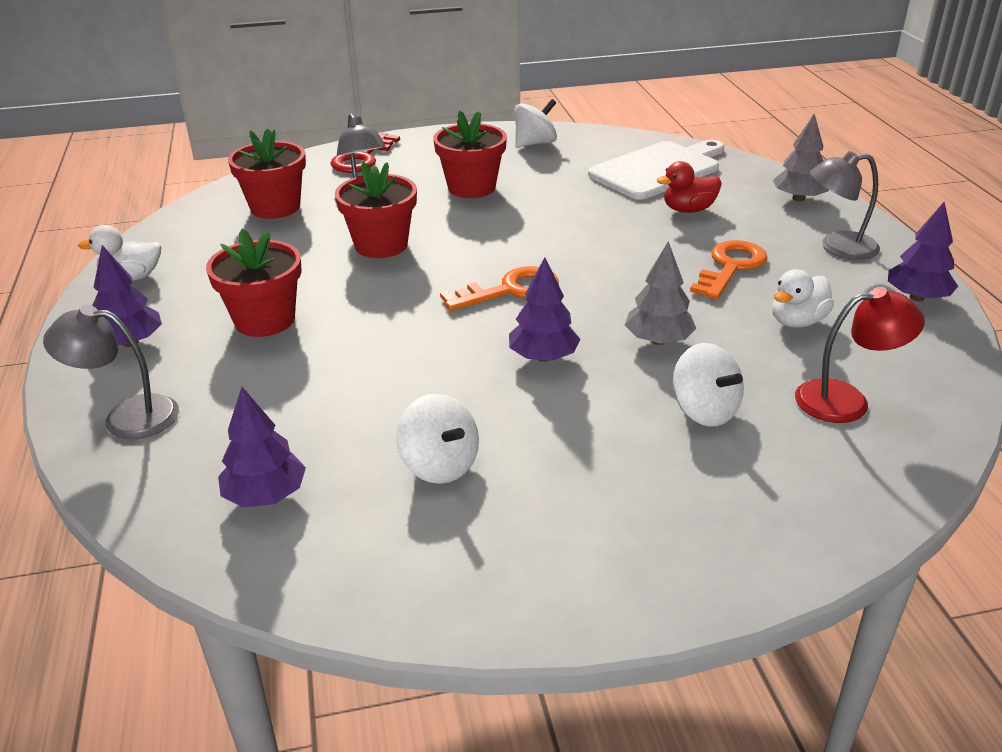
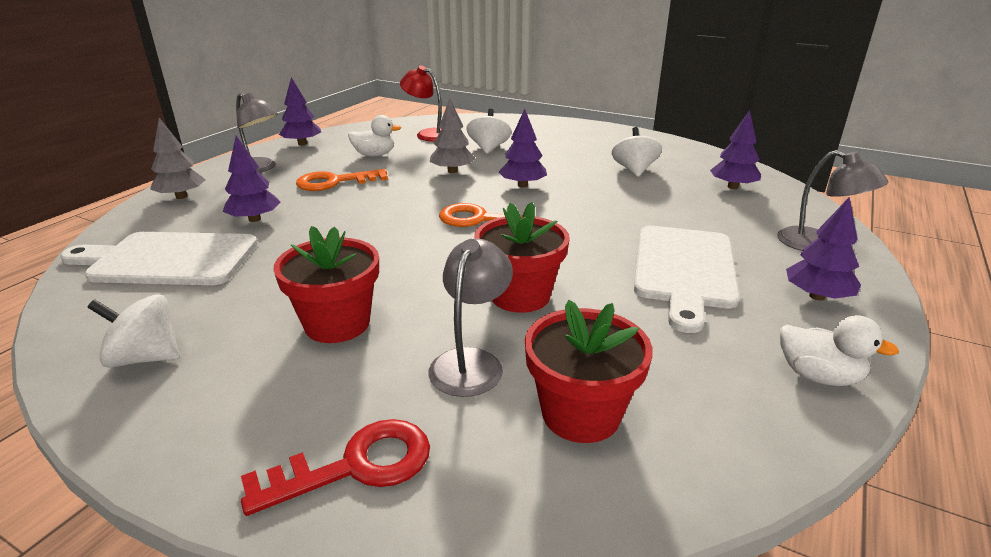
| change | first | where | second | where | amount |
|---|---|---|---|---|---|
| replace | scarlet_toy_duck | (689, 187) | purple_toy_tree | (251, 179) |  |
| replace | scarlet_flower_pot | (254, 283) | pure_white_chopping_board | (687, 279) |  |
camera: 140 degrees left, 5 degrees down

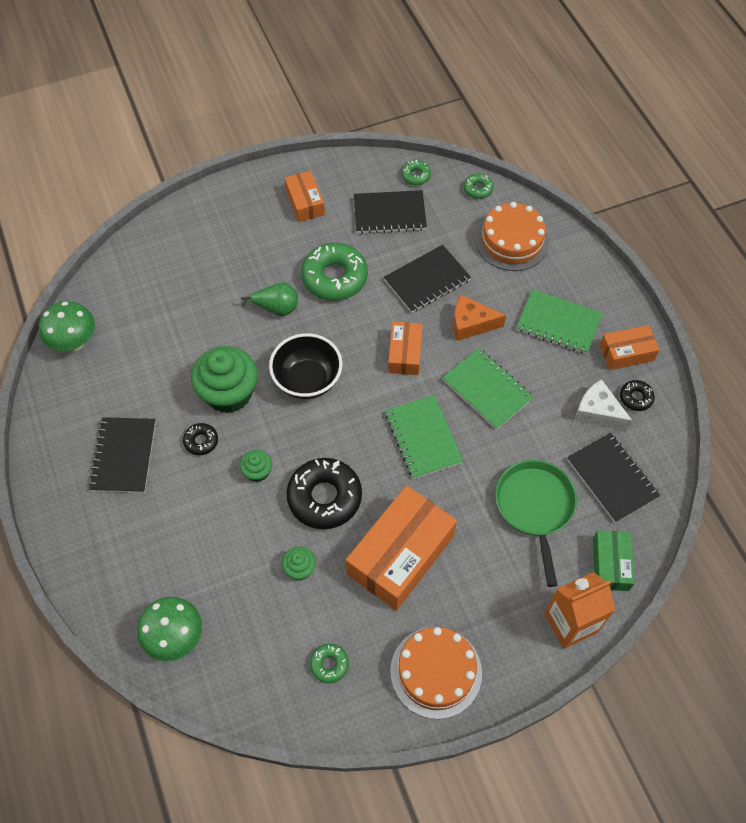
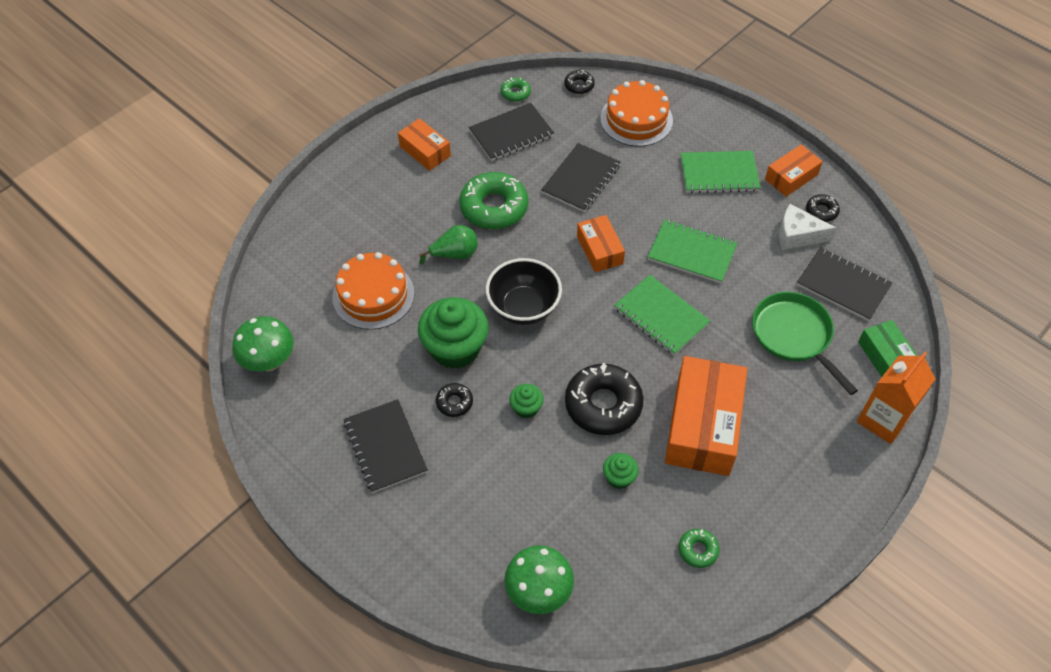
| change | first | where | second | where | amount |
|---|---|---|---|---|---|
| move | bright_orange_layer_cake | (436, 673) |  | (373, 291) |  |
| recolor | leaf-green_doughnut | (478, 186) | jet-black_doughnut | (579, 82) |  |
| delete | bright_orange_cheese | (479, 318) |  |  |  |
camera: 25 degrees left, 5 degrees down

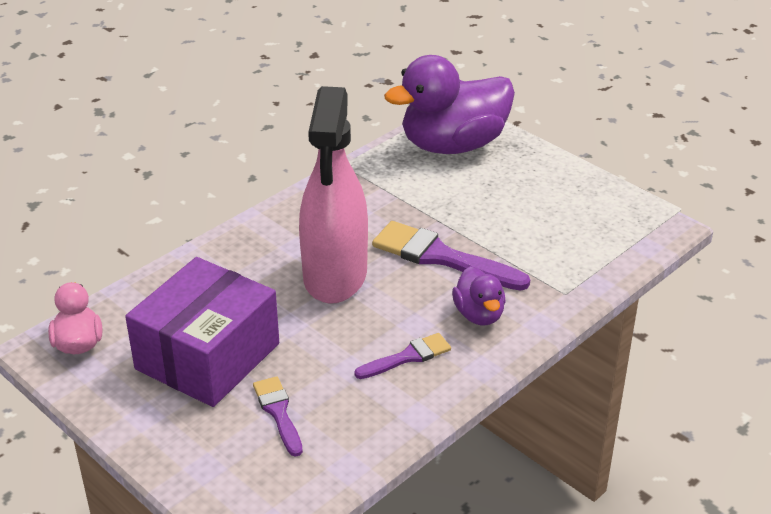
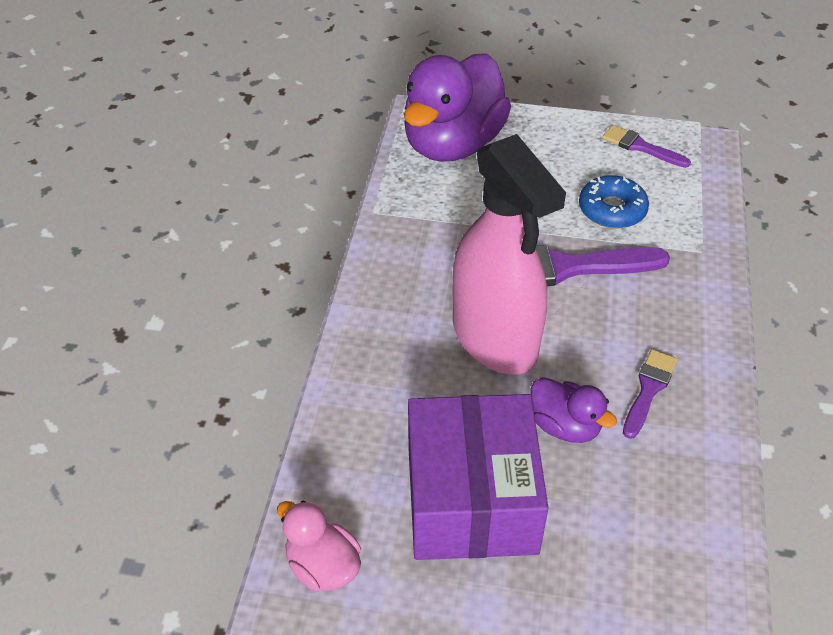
| change | first | where | second | where | amount |
|---|---|---|---|---|---|
| move | purple_toy_duck | (479, 295) |  | (573, 410) |  |
| insert |  |  | blue_doughnut | (614, 201) |  |
| move | purple_paint_brush | (278, 416) |  | (646, 146) |  |
camera: 35 degrees left, 10 degrees up

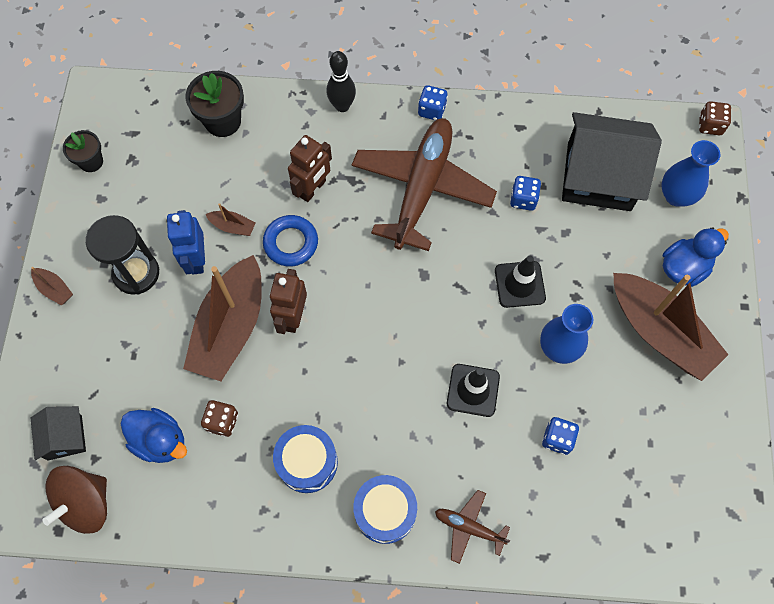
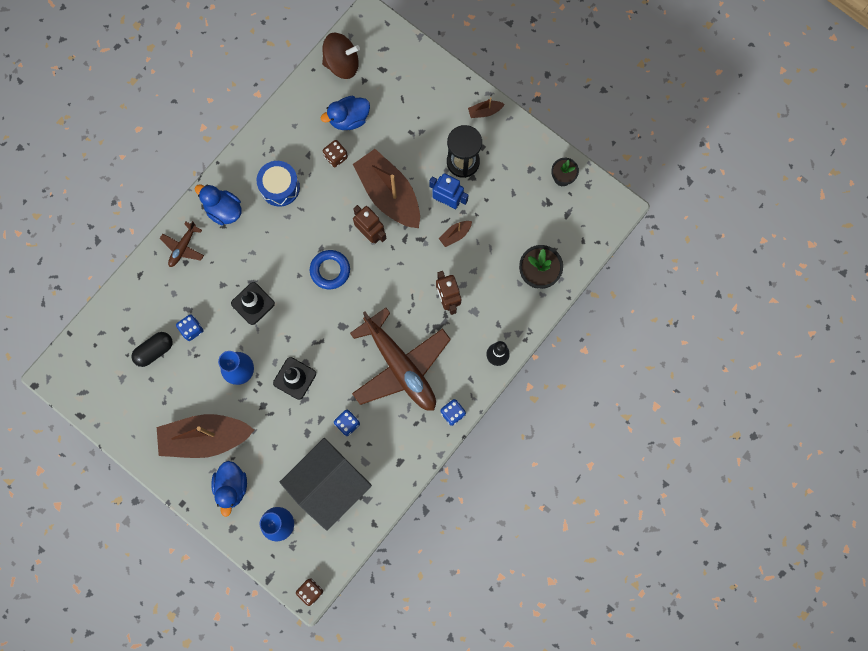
| change | first | where | second | where | amount |
|---|---|---|---|---|---|
| insert |  |  | jet-black_capsule | (152, 349) |  |
| rotate | russet_aeroplane | (472, 527) |  | (182, 244) | 150 degrees clockwise |
| replace | blue_drum | (385, 509) | blue_toy_duck | (218, 205) |  |
| move | blue_torus | (290, 241) |  | (330, 269) |  |
| rotate | russet_whirligig | (74, 500) |  | (341, 56) | 105 degrees clockwise |
| delete | jet-black_toy_house | (58, 433) |  |  |  |
camera: 125 degrees right, 10 degrees up

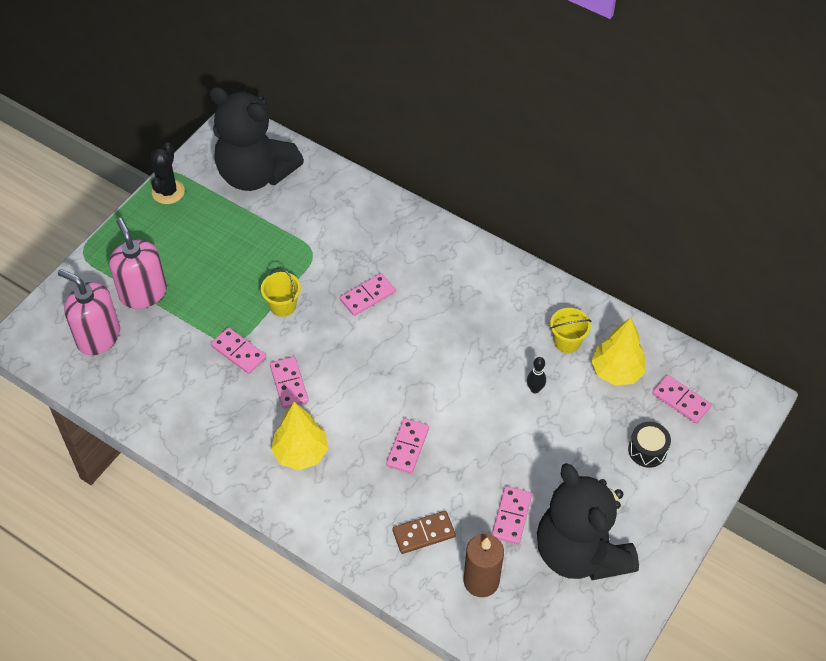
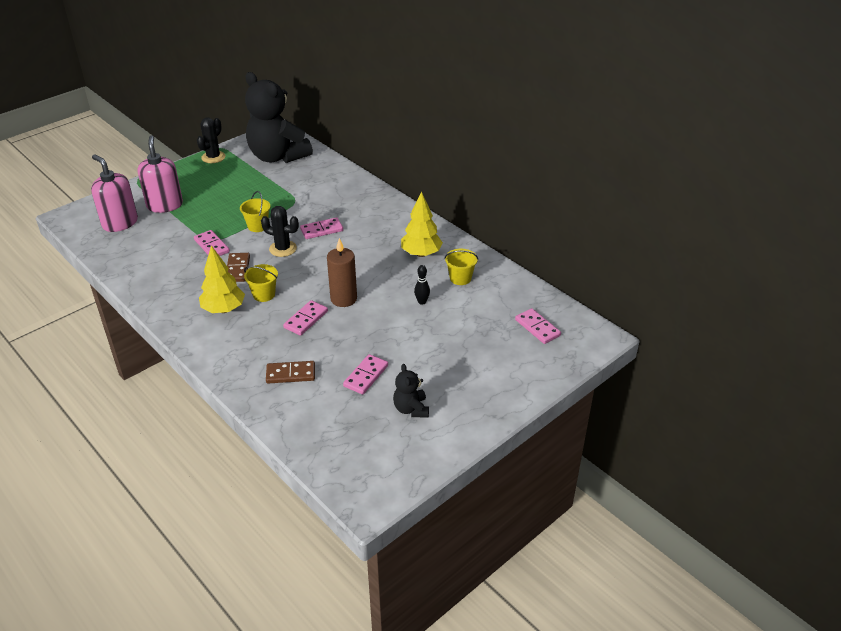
| change | first | where | second | where | amount |
|---|---|---|---|---|---|
| recolor | pink_domino | (289, 383) | russet_domino | (238, 267) |  |
| insert |  |  | yellow_bucket | (261, 283) |  |
| insert |  |  | jet-black_prickly_plant | (280, 231) |  |
| move | russet_pillar_candle | (484, 565) |  | (342, 272) |  |
| resize | jet-black_teddy_bear | (588, 521) |  | (411, 391) | x0.43 |
| move | yellow_toy_tree | (618, 351) |  | (422, 224) |  |
| delete | jet-black_drum | (649, 445) |  |  |  |
camera: 15 degrees right, 15 degrees down

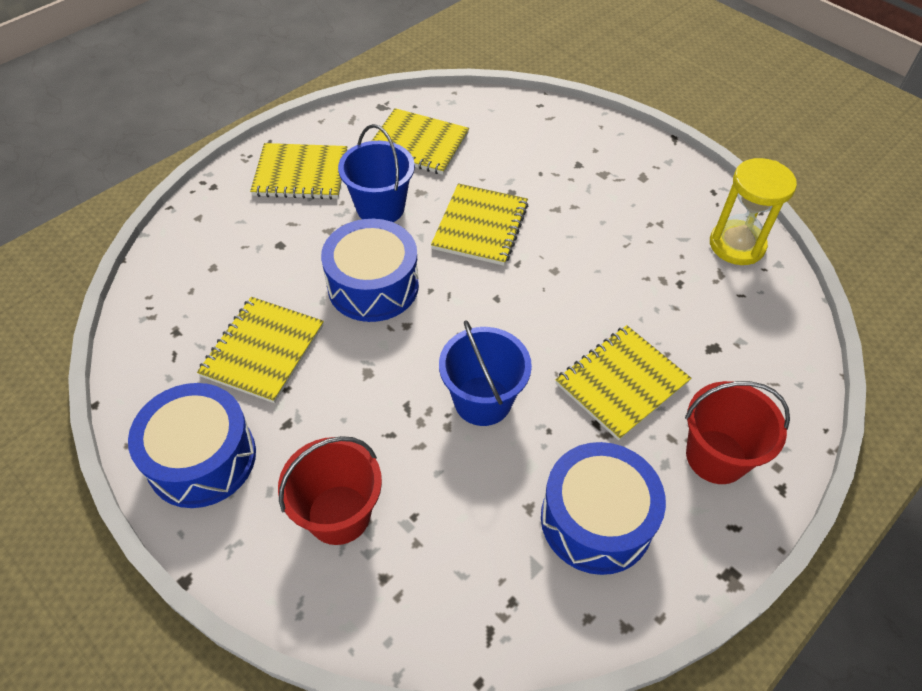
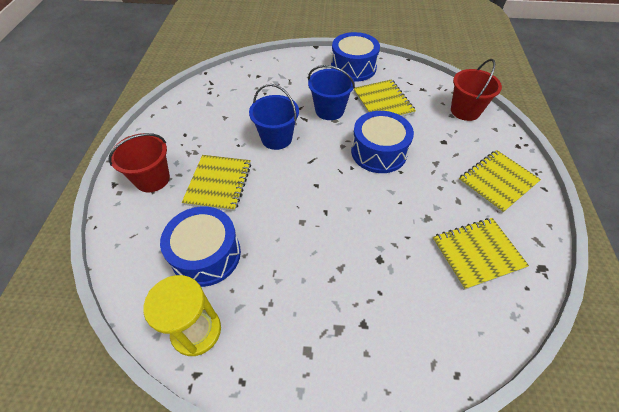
| change | first | where | second | where | amount |
|---|---|---|---|---|---|
| move | blue_drum | (603, 508) |  | (200, 246) |  |
| move | blue_bucket | (376, 173) |  | (331, 92) |  |
| move | scarlet_bucket | (330, 490) |  | (476, 90) |  |
| delete | yellow_notepad | (479, 224) |  |  |  |
camera: 140 degrees right, 0 degrees up

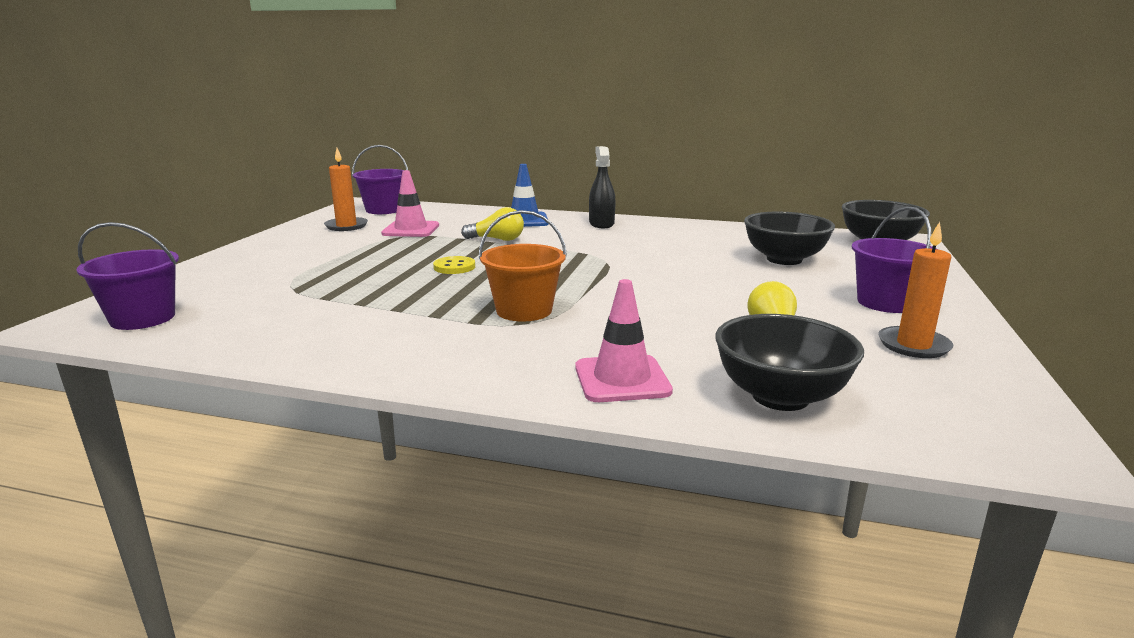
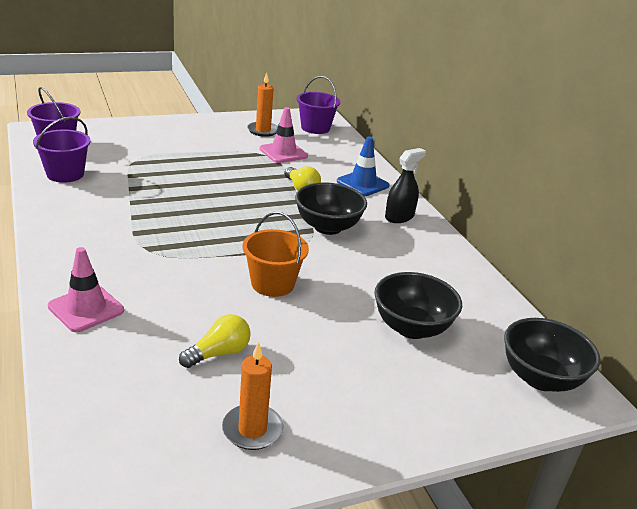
| change | first | where | second | where | amount |
|---|---|---|---|---|---|
| move | purple_bucket | (892, 259) |  | (62, 150) |  |
| move | bright_orange_bucket | (522, 265) |  | (275, 254) |  |
| move | jet-black_serving_bowl | (789, 362) |  | (331, 208) |  |
| delete | yellow_button | (454, 265) |  |  |  |
camera: 50 degrees right, 10 degrees up

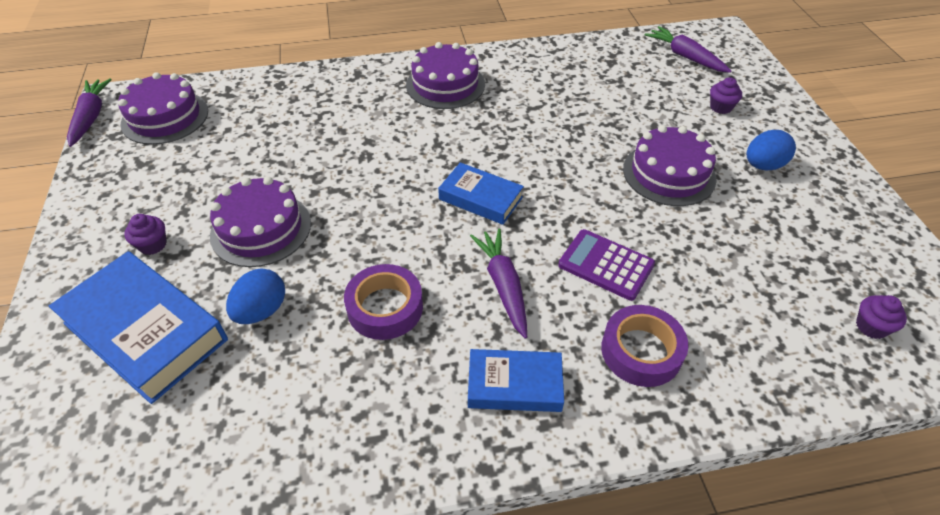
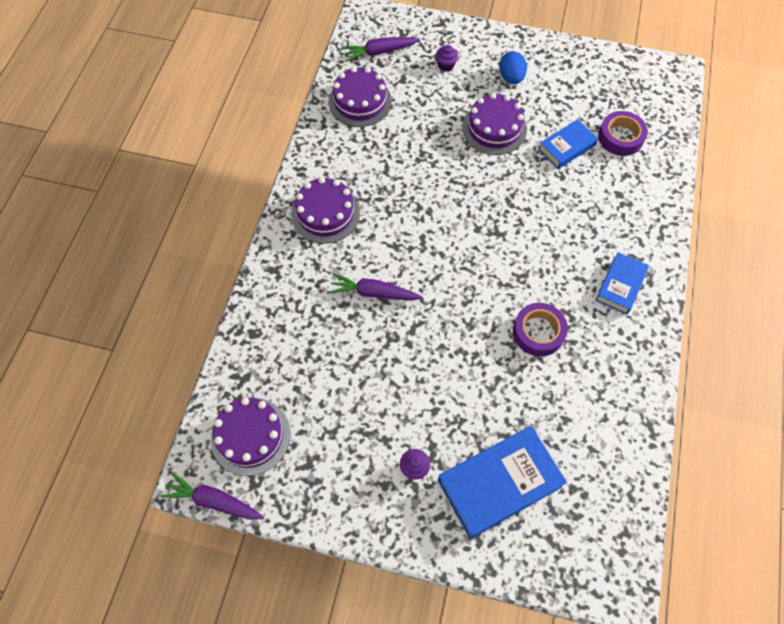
| change | first | where | second | where | amount |
|---|---|---|---|---|---|
| move | purple_layer_cake | (260, 222) |  | (360, 97) |  |
| move | purple_carrot | (498, 284) |  | (375, 287) |  |
| move | blue_hardcover | (481, 193) |  | (568, 144) |  |
| move | purple_sticky_tape | (644, 346) |  | (623, 133) |  |
| delete | blue_toy_egg | (255, 296) |  |  |  |
| delete | purple_calculator | (606, 265) |  |  |  |
| delete | purple_fairy_cake | (881, 317) |  |  |  |
camera: 65 degrees left, 15 degrees up

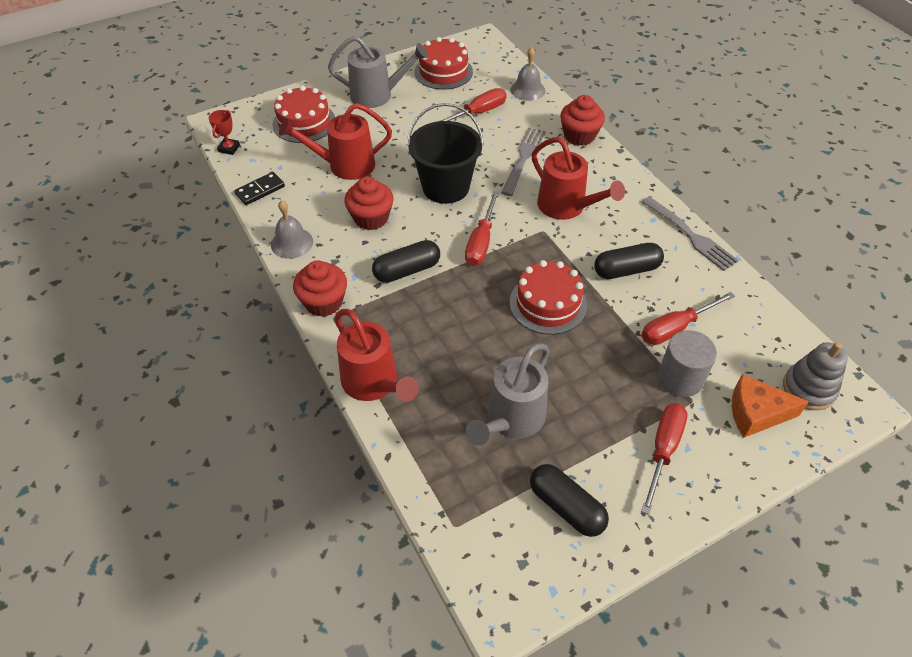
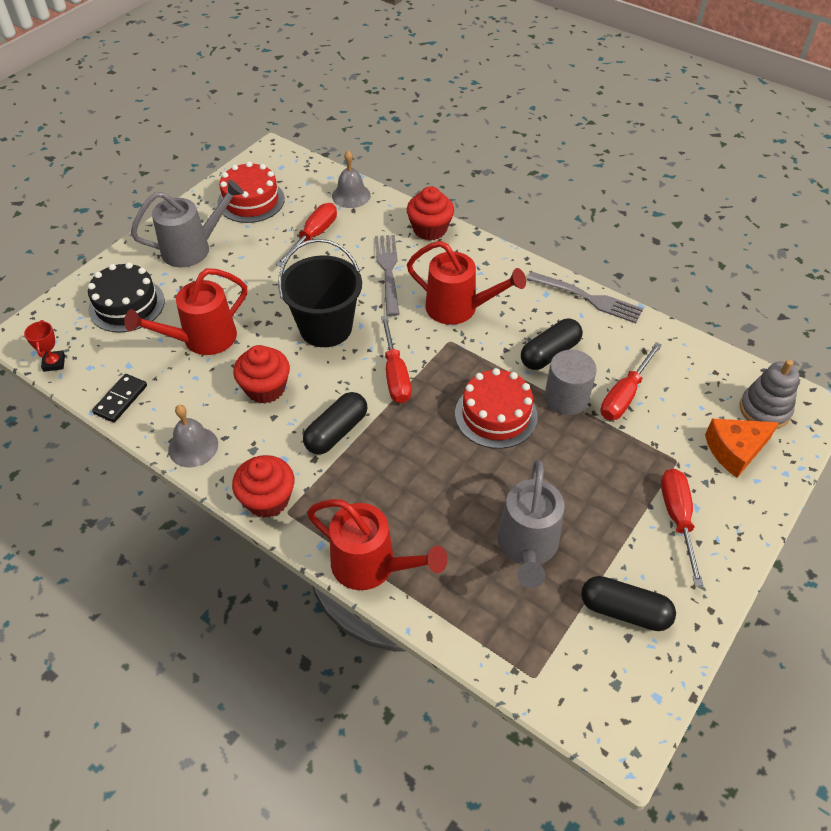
| change | first | where | second | where | amount |
|---|---|---|---|---|---|
| recolor | scarlet_layer_cake | (304, 114) | jet-black_layer_cake | (126, 297) |  |
| move | grey_cylinder_shape | (687, 363) |  | (570, 382) |  |
camera: 25 degrees left, 0 degrees up

